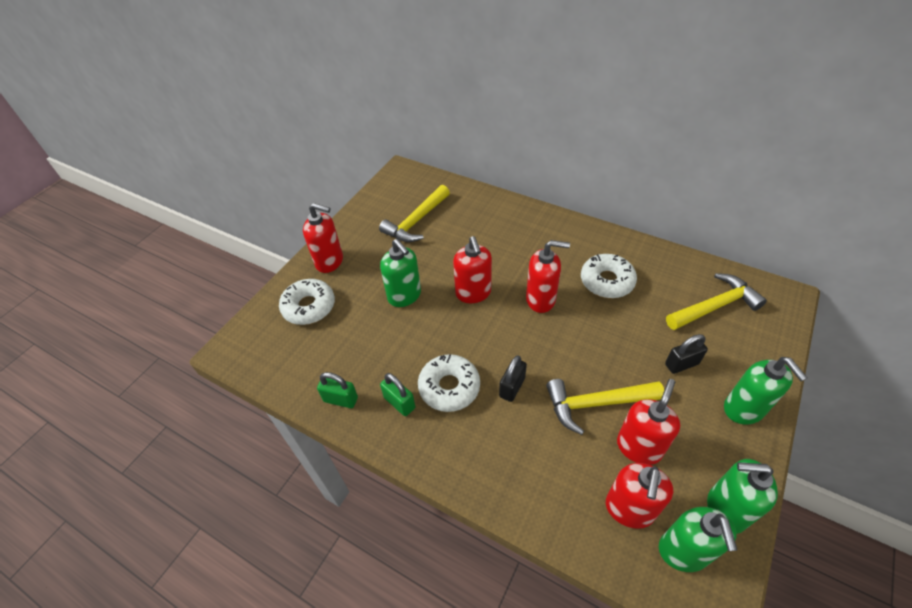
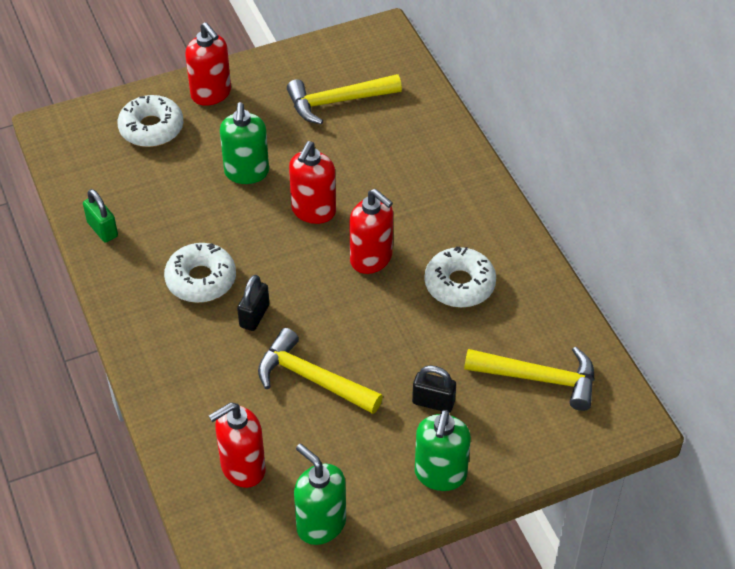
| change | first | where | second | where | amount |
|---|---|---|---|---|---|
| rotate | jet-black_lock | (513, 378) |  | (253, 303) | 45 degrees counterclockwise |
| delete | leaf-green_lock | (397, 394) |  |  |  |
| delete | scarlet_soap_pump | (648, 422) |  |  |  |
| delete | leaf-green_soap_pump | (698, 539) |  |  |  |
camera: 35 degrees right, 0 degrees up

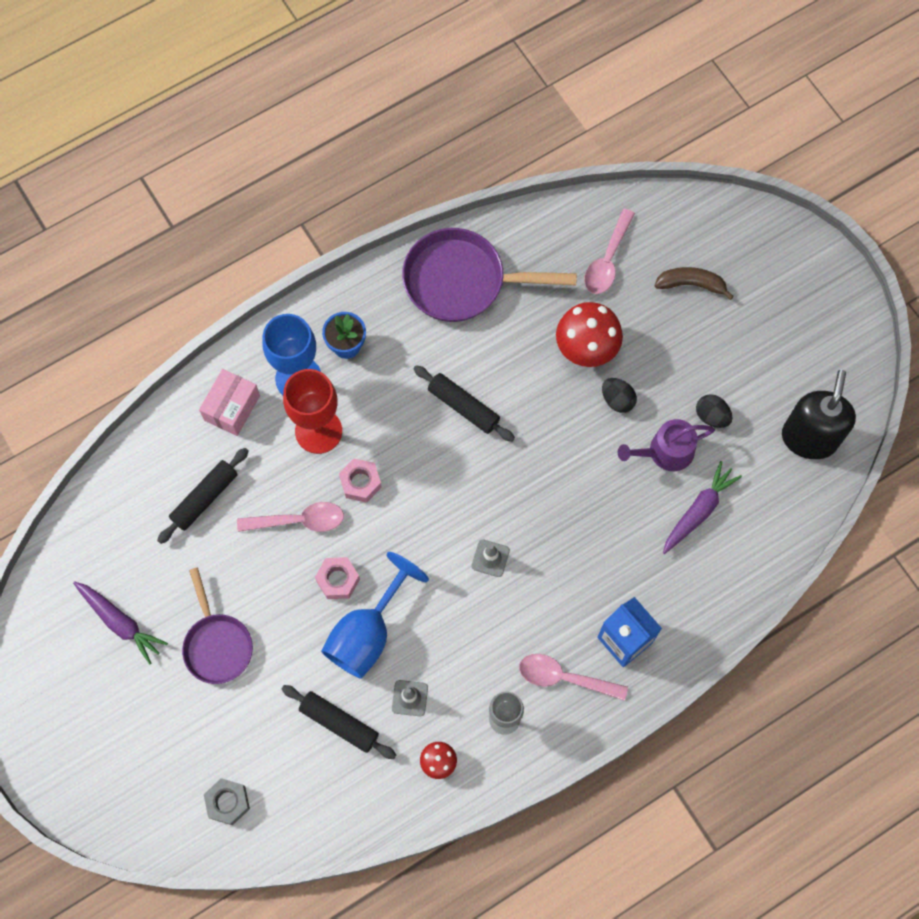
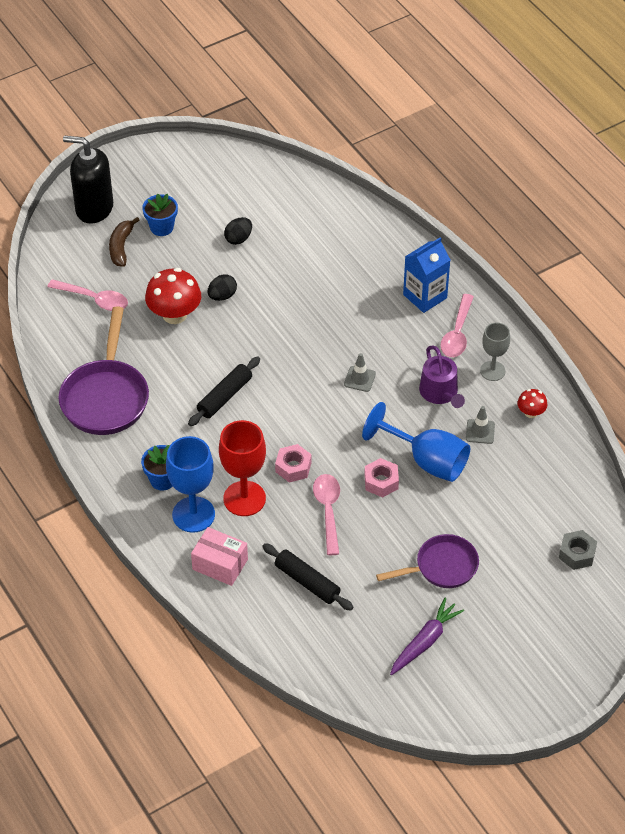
| change | first | where | second | where | amount |
|---|---|---|---|---|---|
| move | jet-black_soap_pump | (819, 414) |  | (88, 180) |  |
| insert |  |  | blue_flower_pot | (160, 215) |  |
| move | purple_watering_can | (666, 445) |  | (442, 376) |  |
| delete | jet-black_dough_roller | (339, 722) |  |  |  |
| delete | purple_carrot | (702, 507) |  |  |  |
camera: 90 degrees left, 20 degrees down

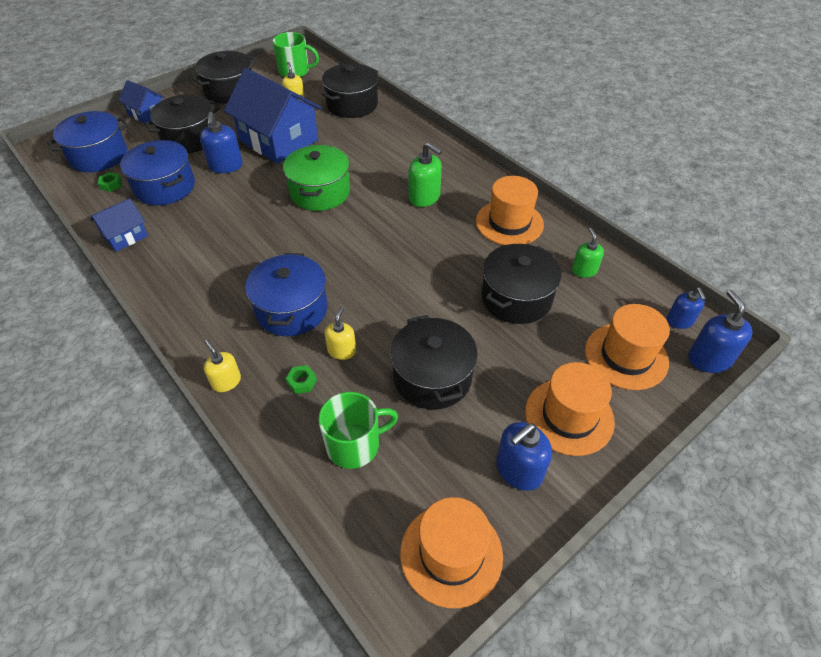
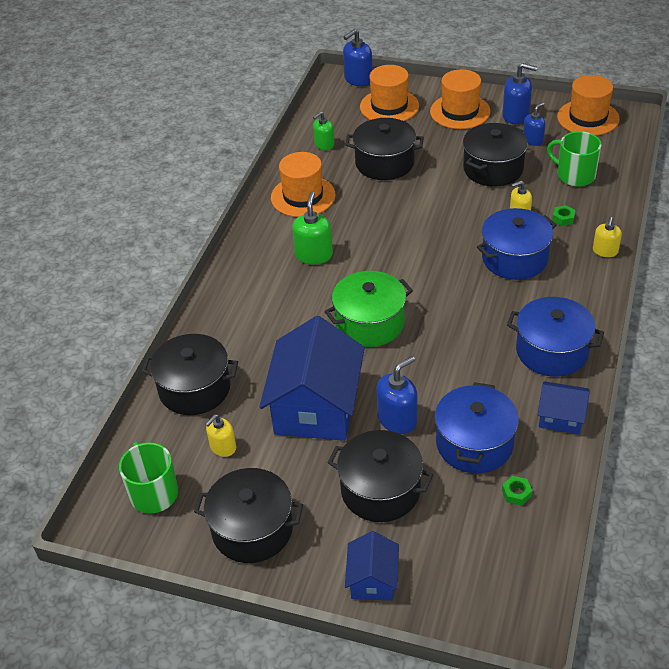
| change | first | where | second | where | amount |
|---|---|---|---|---|---|
| move | blue_stockpot | (87, 141) |  | (555, 337) |  |
| move | blue_soap_pump | (686, 308) |  | (534, 124) |  |
camera: 120 degrees left, 5 degrees down

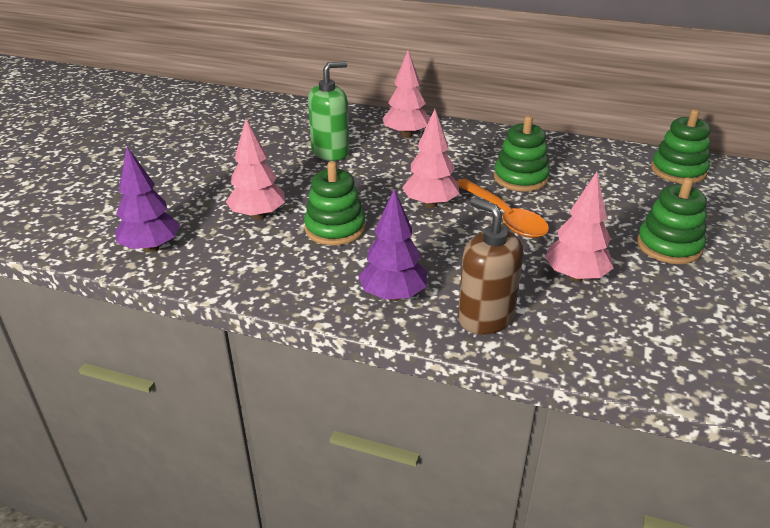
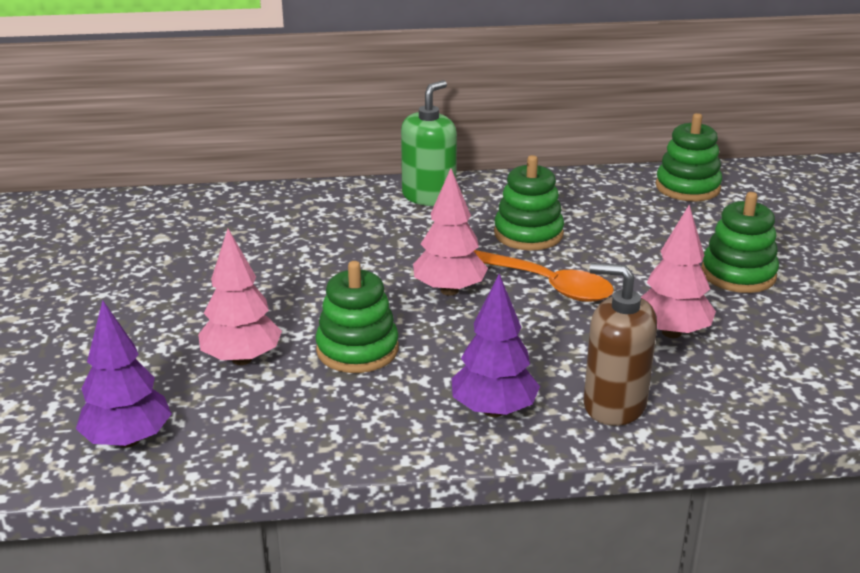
| change | first | where | second | where | amount |
|---|---|---|---|---|---|
| move | leaf-green_soap_pump | (328, 111) |  | (429, 143) |  |
| delete | pink_toy_tree | (406, 94) |  |  |  |
camera: 25 degrees left, 5 degrees down

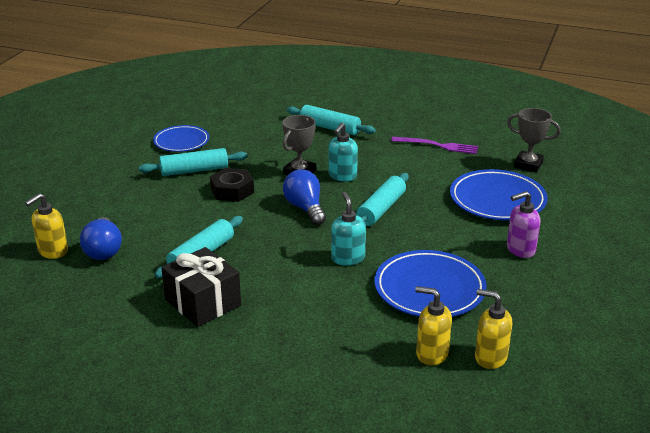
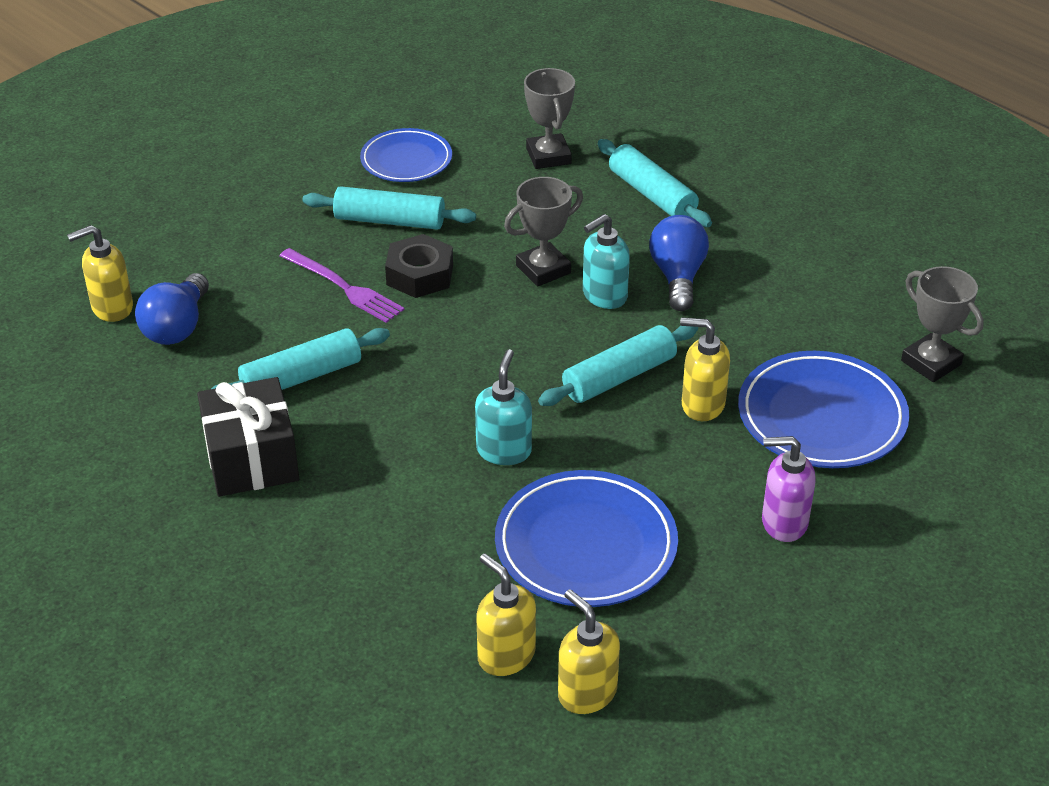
| change | first | where | second | where | amount |
|---|---|---|---|---|---|
| move | purple_dinner_fork | (434, 145) |  | (342, 285) |  |
| insert |  |  | grey_award_cup | (549, 118) |  |
| move | blue_light_bulb | (304, 197) |  | (679, 263) |  |
| insert |  |  | yellow_soap_pump | (705, 369) |  |
camera: 25 degrees right, 10 degrees up

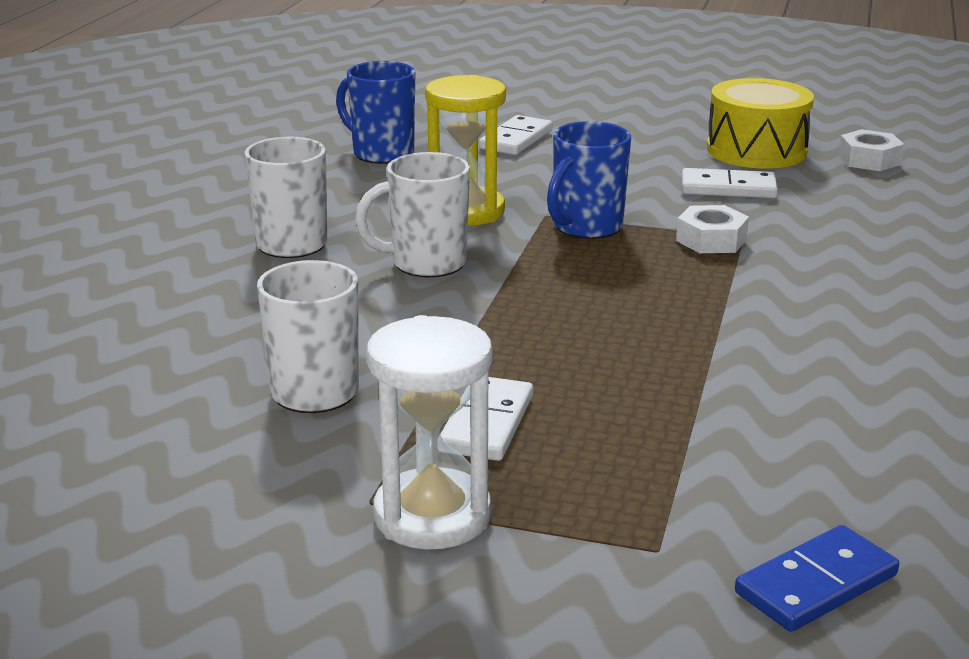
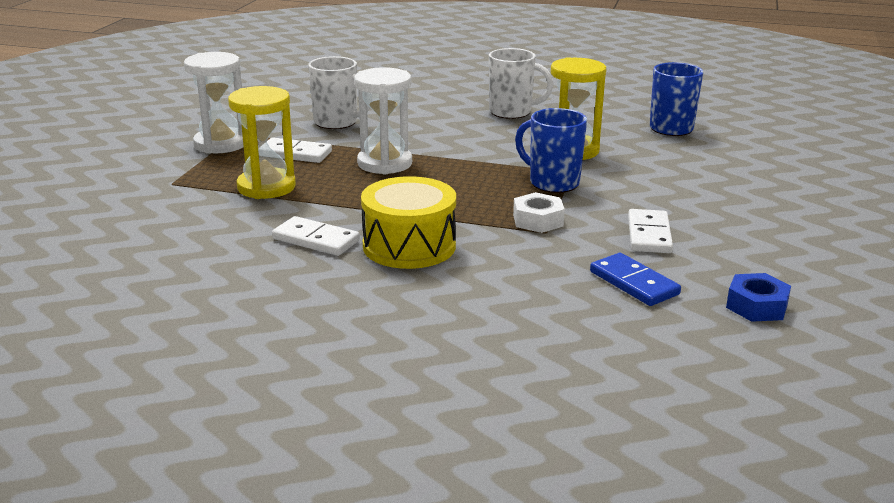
| change | first | where | second | where | amount |
|---|---|---|---|---|---|
| insert |  |  | yellow_sandglass | (262, 142) |  |
| move | pure_white_domino | (515, 135) |  | (316, 236) |  |
| insert |  |  | pure_white_sandglass | (383, 120) |  |
| move | yellow_drum | (760, 123) |  | (408, 222) |  |
| move | blue_domino | (817, 578) |  | (635, 279) |  |
| recolor | pure_white_nut | (871, 150) | blue_nut | (758, 297) |  |
| delete | pure_white_mug | (412, 214) |  |  |  |
camera: 90 degrees right, 0 degrees up

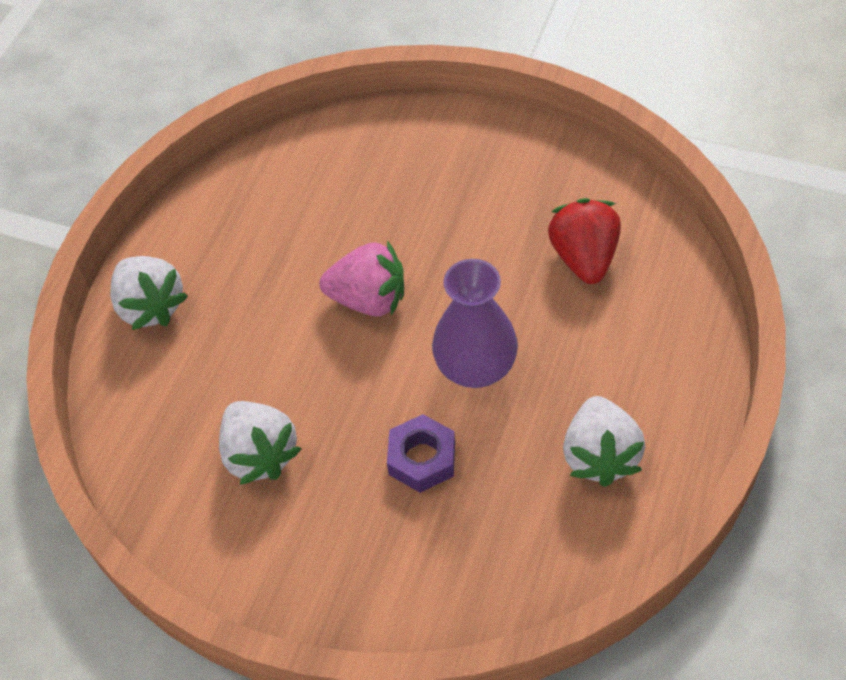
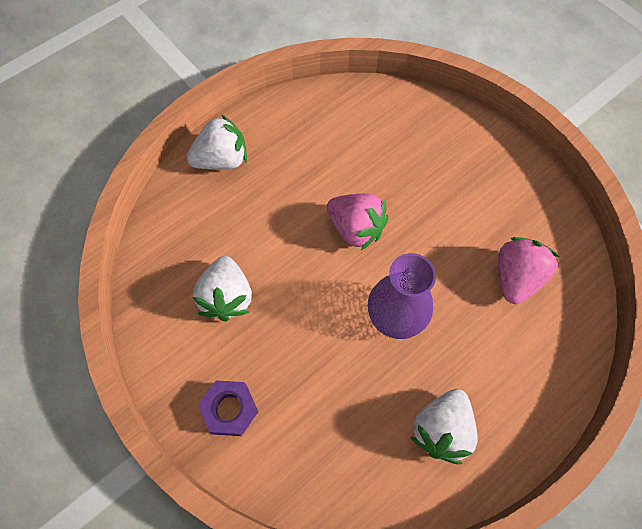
| change | first | where | second | where | amount |
|---|---|---|---|---|---|
| rotate | pure_white_strawberry | (149, 293) |  | (216, 142) | 105 degrees counterclockwise |
| move | purple_nut | (421, 453) |  | (228, 408) |  |
| recolor | scarlet_strawberry | (584, 241) | pink_strawberry | (529, 270) |  |
camera: 25 degrees right, 10 degrees up

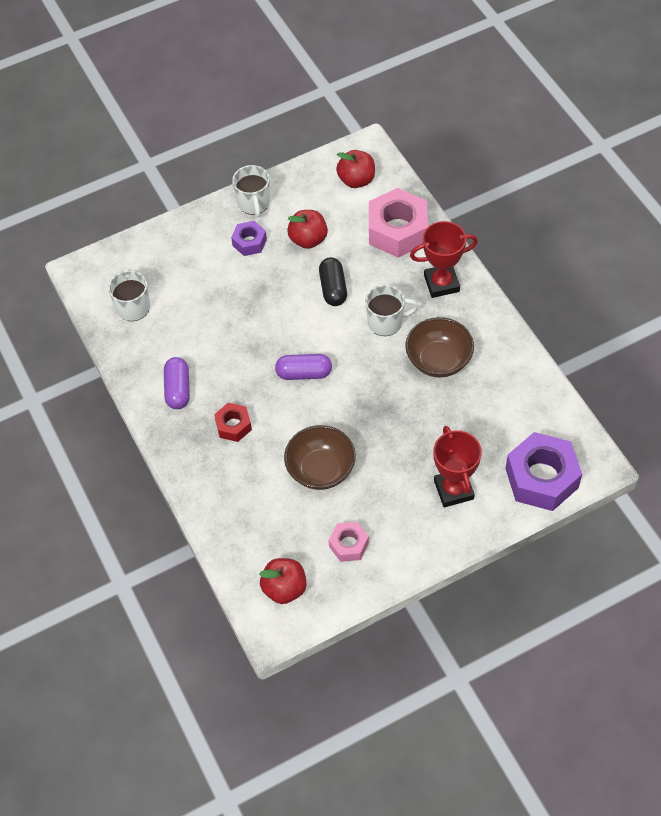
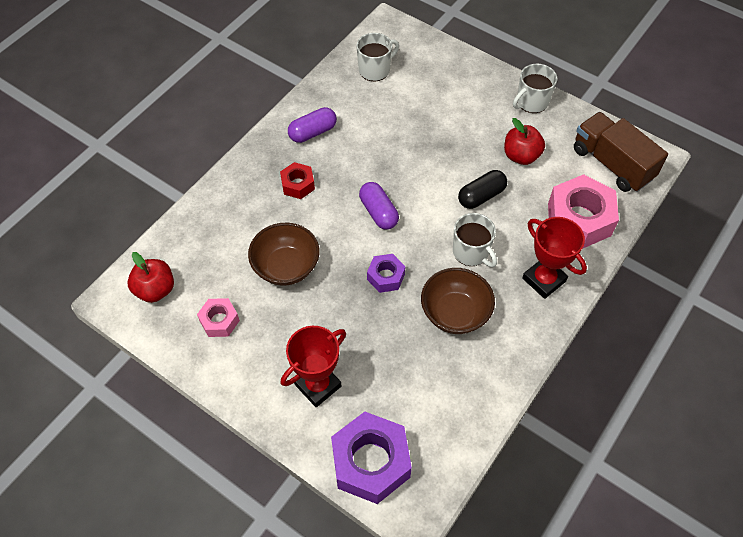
| change | first | where | second | where | amount |
|---|---|---|---|---|---|
| move | purple_nut | (249, 238) |  | (386, 273) |  |
| replace | scarlet_toy_apple | (355, 169) | russet_toy_truck | (621, 152) |  |
camera: 60 degrees right, 0 degrees up

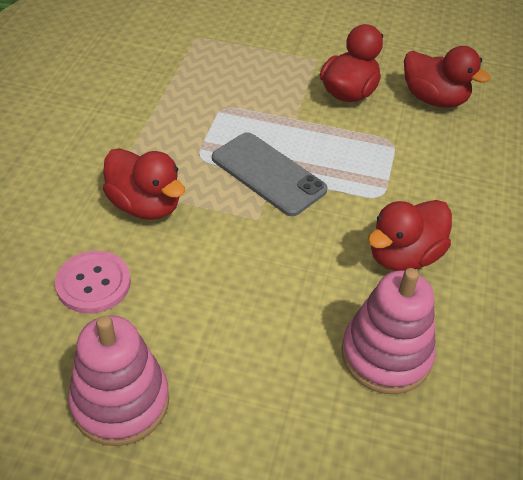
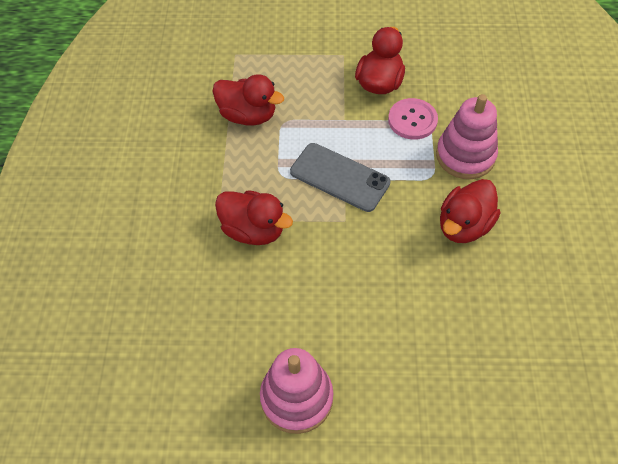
| change | first | where | second | where | amount |
|---|---|---|---|---|---|
| move | scarlet_toy_duck | (447, 77) |  | (248, 100) |  |
| move | pink_button | (93, 282) |  | (413, 119) |  |
| move | pink_ring_stacker | (388, 331) |  | (467, 136) |  |
camera: 10 degrees left, 10 degrees up

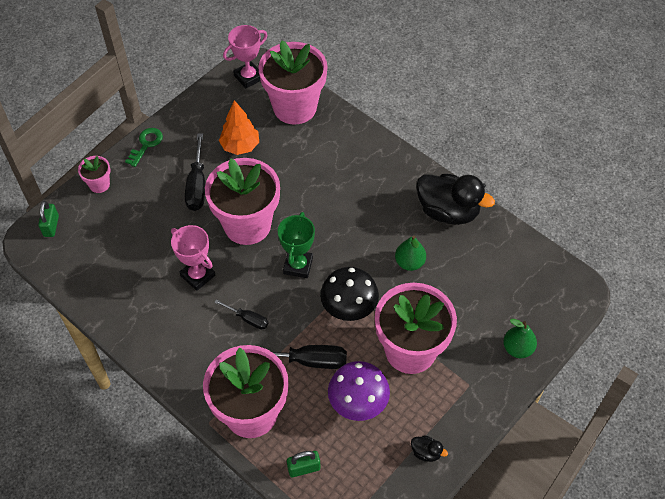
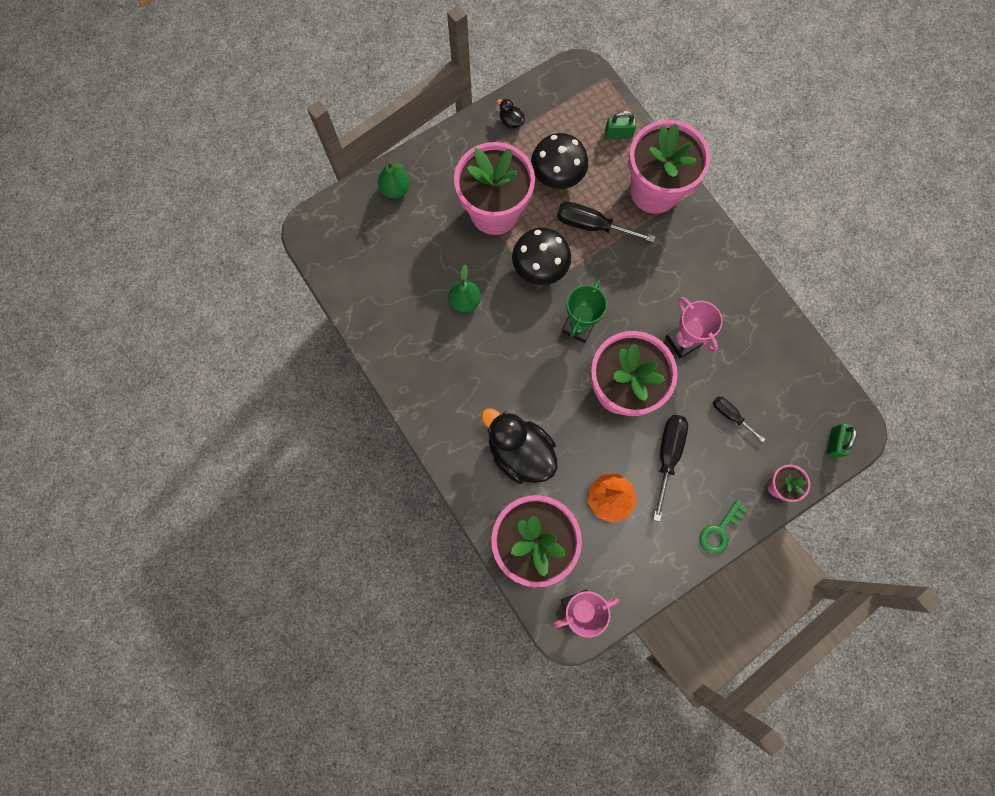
| change | first | where | second | where | amount |
|---|---|---|---|---|---|
| move | jet-black_toy_duck | (455, 199) |  | (519, 446) |  |
| recolor | purple_fungus | (359, 391) | jet-black_fungus | (559, 161) |  |
| move | jet-black_screwdriver | (241, 314) |  | (739, 419) |  |
camera: 165 degrees left, 20 degrees up

